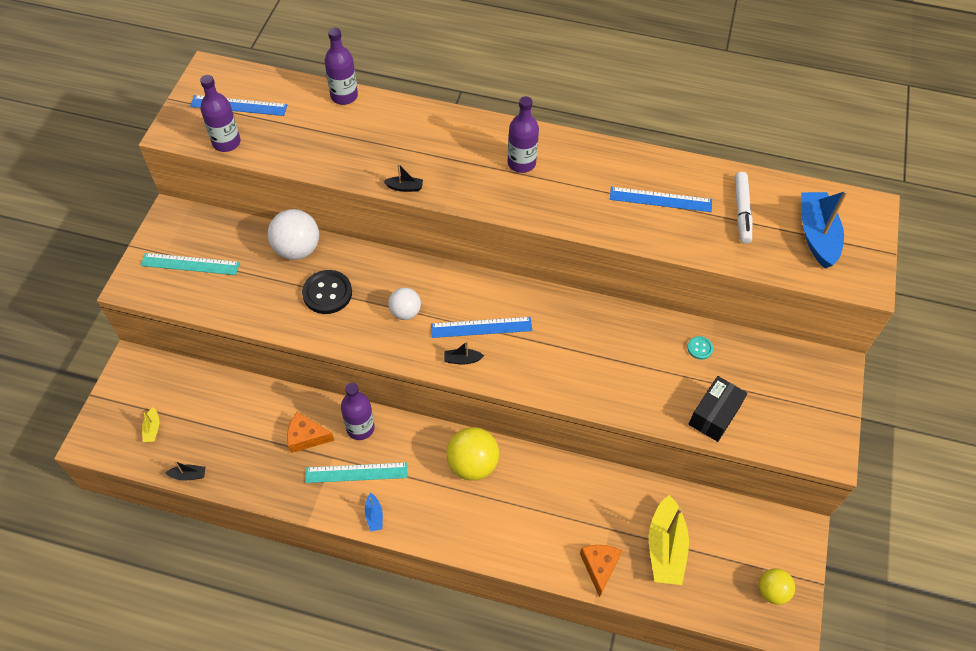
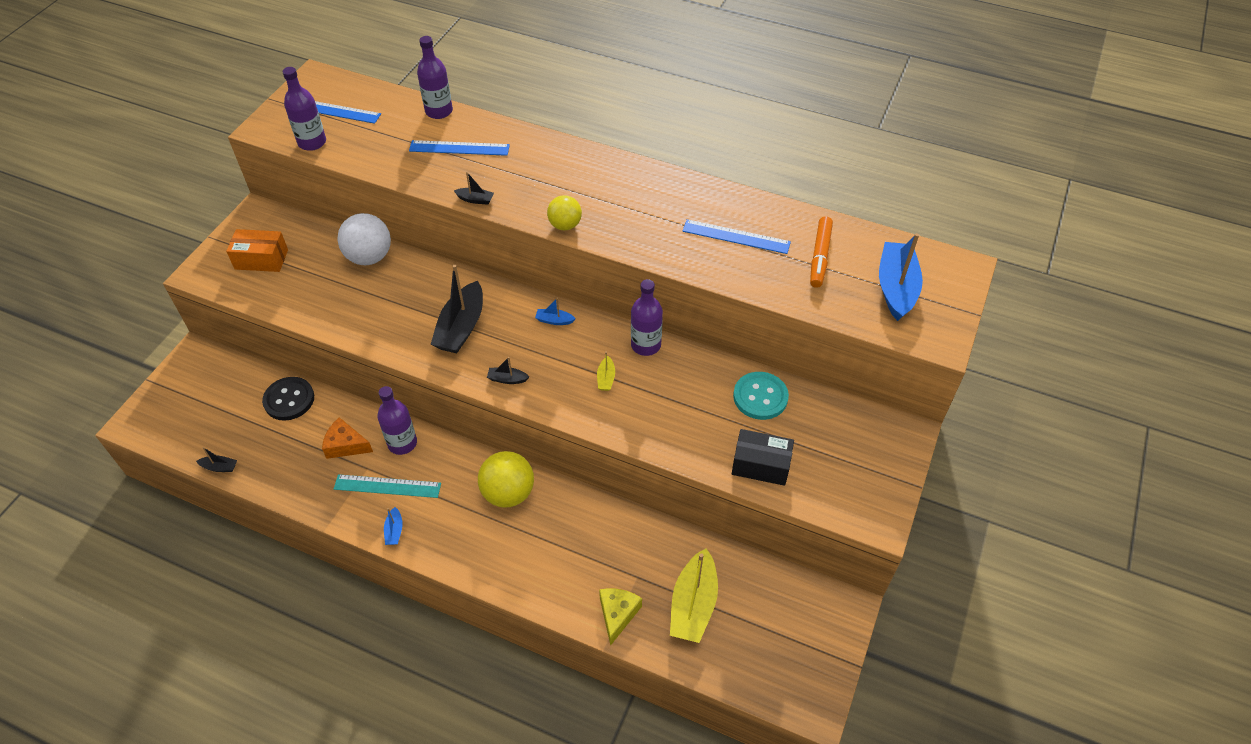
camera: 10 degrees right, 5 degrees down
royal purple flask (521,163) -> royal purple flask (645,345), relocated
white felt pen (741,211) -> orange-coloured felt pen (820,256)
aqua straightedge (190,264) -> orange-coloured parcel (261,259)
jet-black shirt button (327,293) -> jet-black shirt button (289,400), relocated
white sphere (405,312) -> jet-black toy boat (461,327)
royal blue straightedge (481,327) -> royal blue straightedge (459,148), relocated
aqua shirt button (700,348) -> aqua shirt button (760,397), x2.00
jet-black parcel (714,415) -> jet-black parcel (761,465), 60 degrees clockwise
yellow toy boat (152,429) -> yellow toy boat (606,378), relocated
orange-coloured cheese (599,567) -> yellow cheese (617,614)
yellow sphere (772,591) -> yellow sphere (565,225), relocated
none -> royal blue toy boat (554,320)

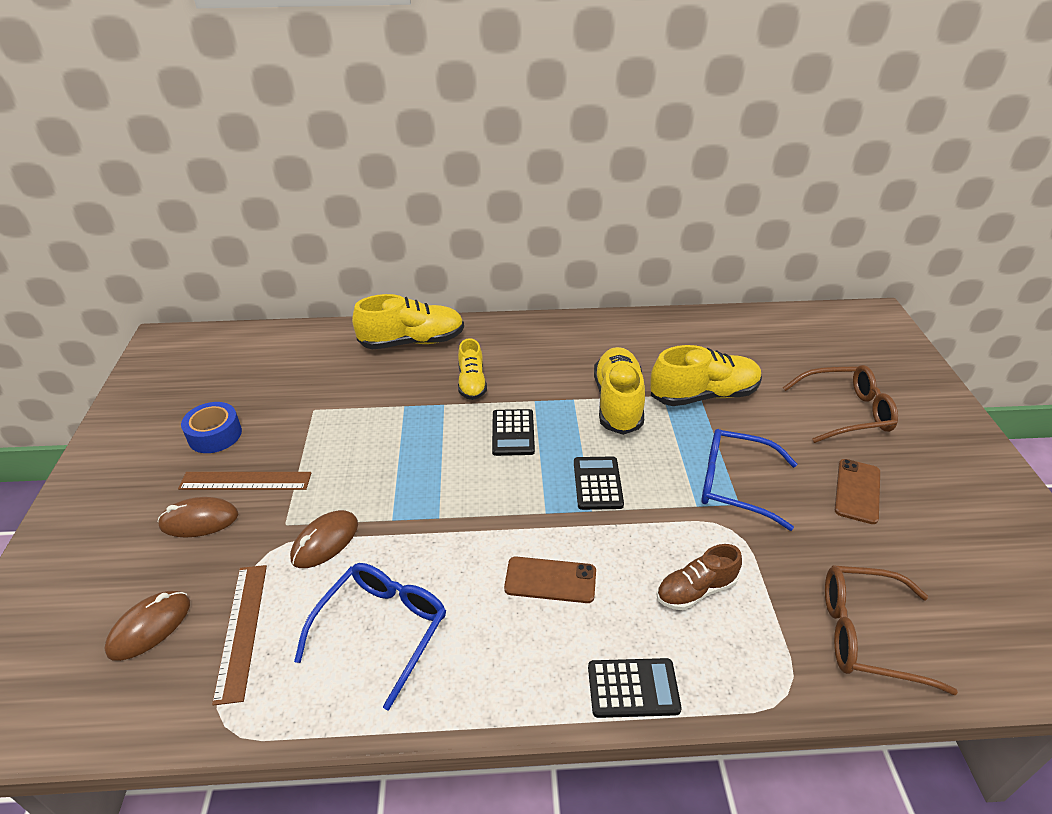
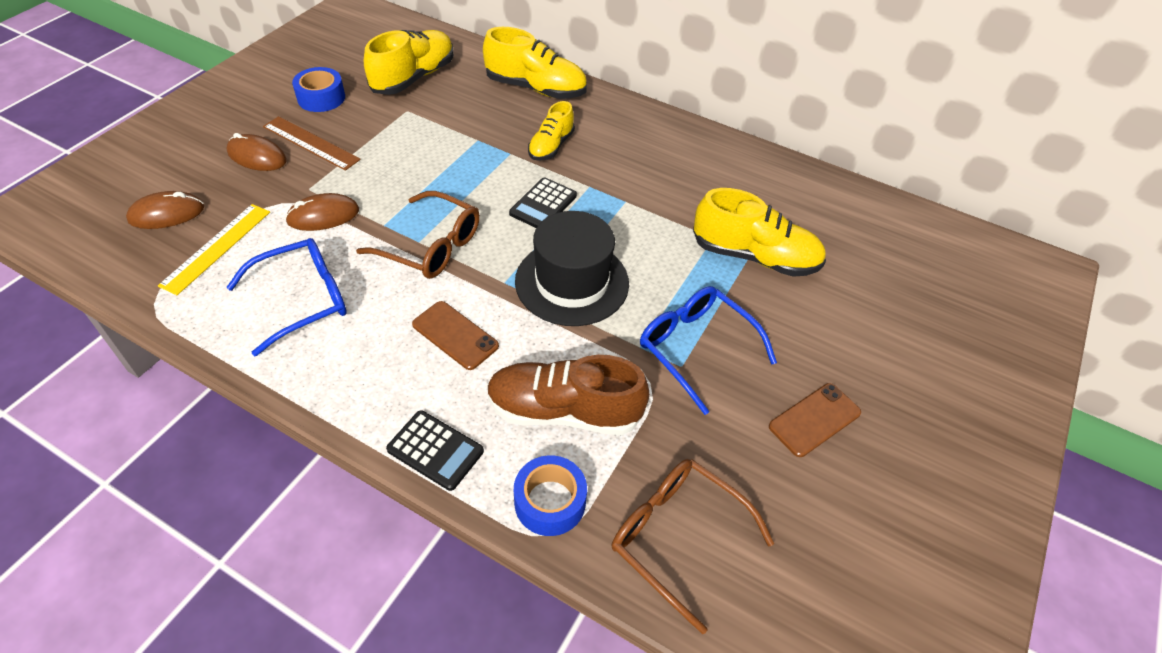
camera: 30 degrees right, 10 degrees up
yellow lace-up shoe (618,403) -> yellow lace-up shoe (414,77), relocated
brown glasses (846,412) -> brown glasses (431,246), relocated
jet-black adding machine (597,483) -> jet-black tall hat (572,282)
brown lace-up shoe (695,590) -> brown lace-up shoe (564,411), x1.66
brown straightedge (242,630) -> yellow straightedge (217,248)
none -> royal blue tape (550,502)

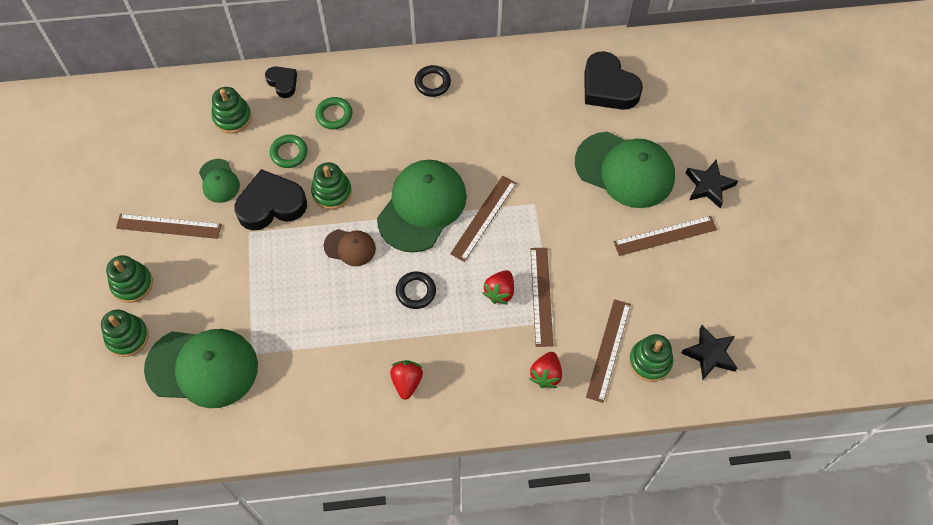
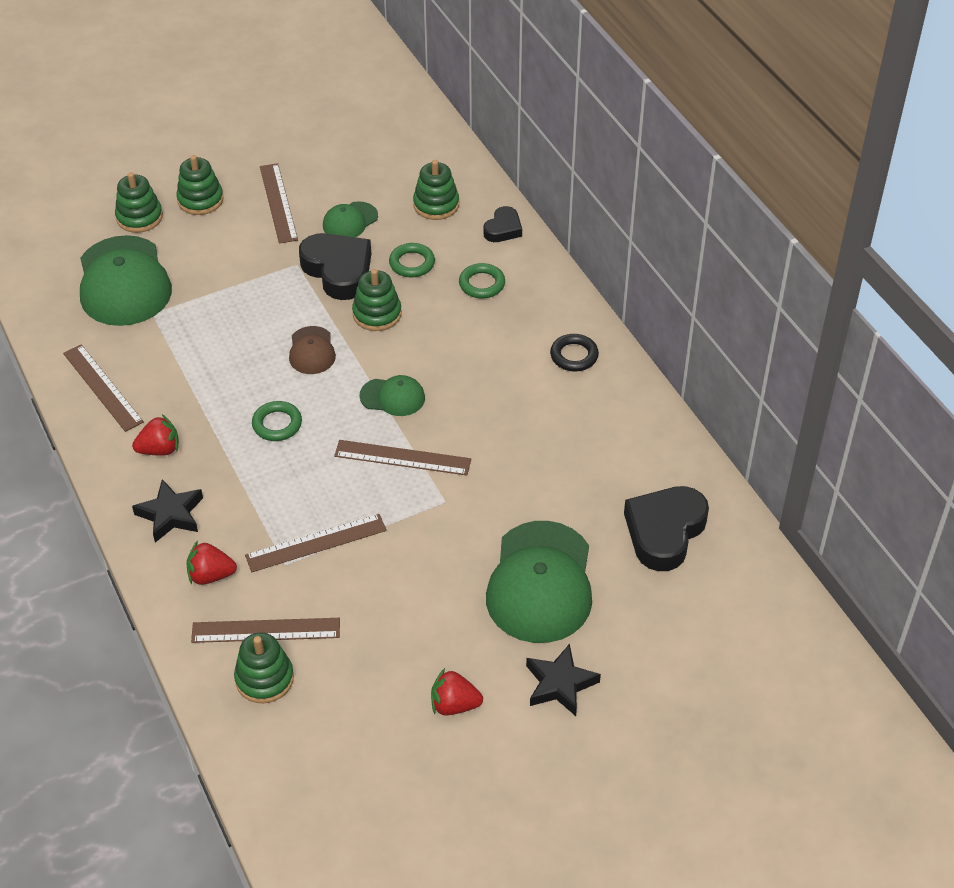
camera: 70 degrees right, 15 degrees down
green cap (422,207) -> green cap (393,397), x0.49
brown straightedge (665,236) -> brown straightedge (102,387), relocated
scarlet toy strawberry (499,292) -> scarlet toy strawberry (454,705), relocated
jet-black ring (416,291) -> green ring (277,424)
jet-black star shape (710,354) -> jet-black star shape (170,514), relocated

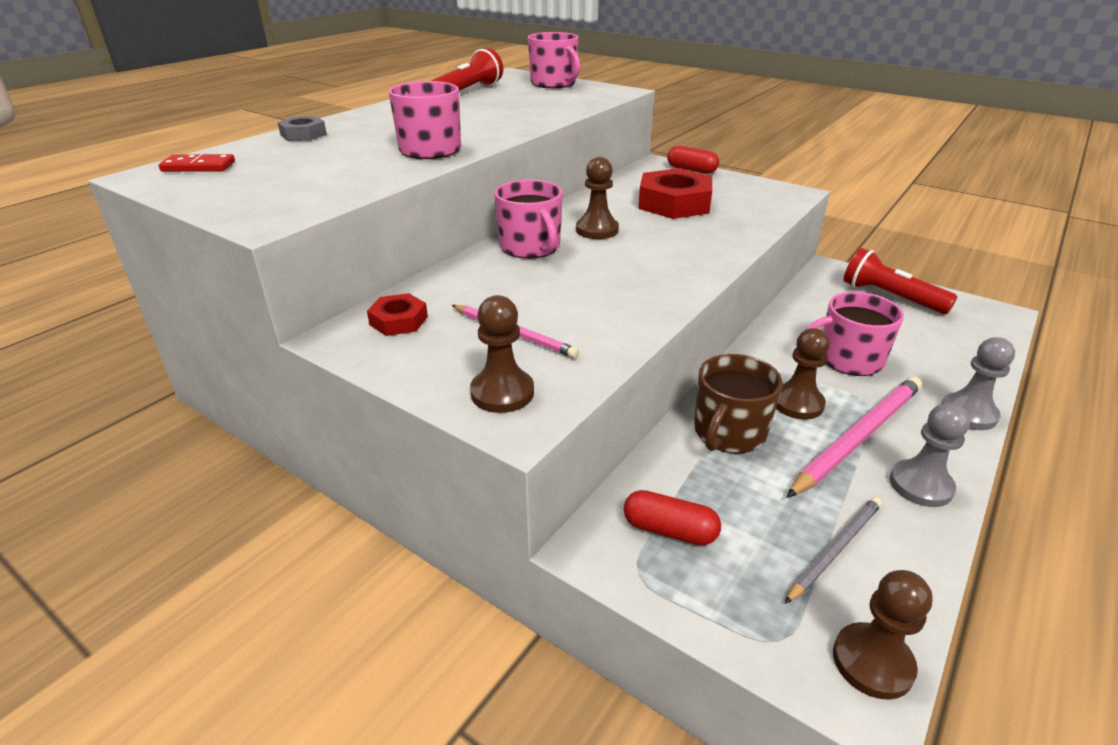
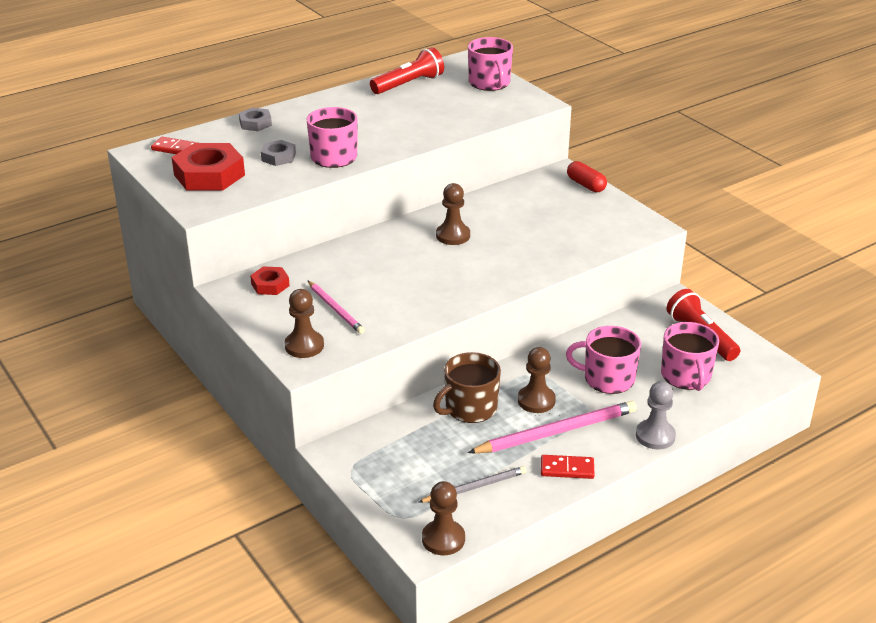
camera: 20 degrees right, 0 degrees up
scarlet hexagon nut (674,203) -> scarlet hexagon nut (209,175), relocated
rosy mug (530,247) -> rosy mug (686,376), relocated
gray chess pawn (920,485) -> scarlet domino (567,469)
scarlet capsule (669,530) -> none
none -> gray hexagon nut (278,157)

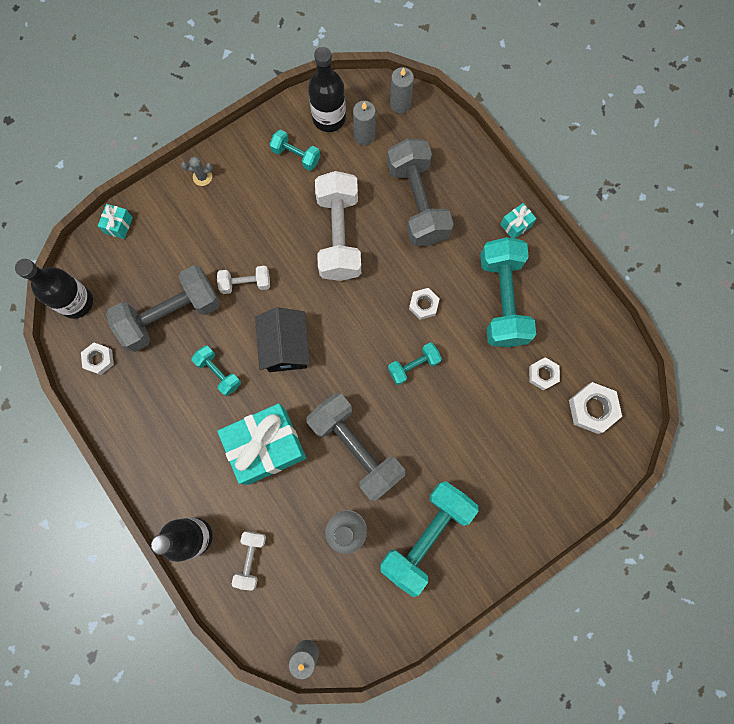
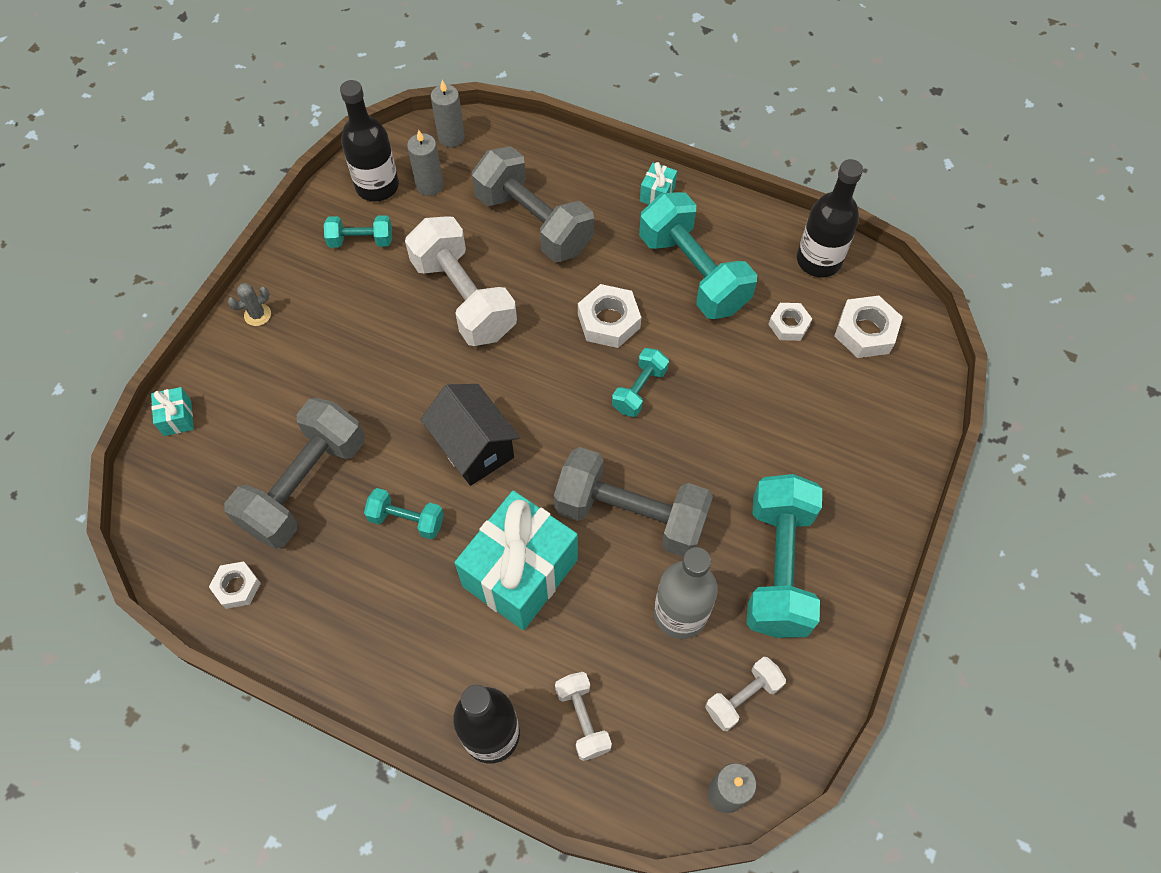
camera: 30 degrees left, 15 degrees down
jet-black flask (76,302) -> jet-black flask (818,260), relocated
white free weight (245,283) -> white free weight (742,697), relocated
white hexagon nut (423,305) -> white hexagon nut (608,321), x1.56

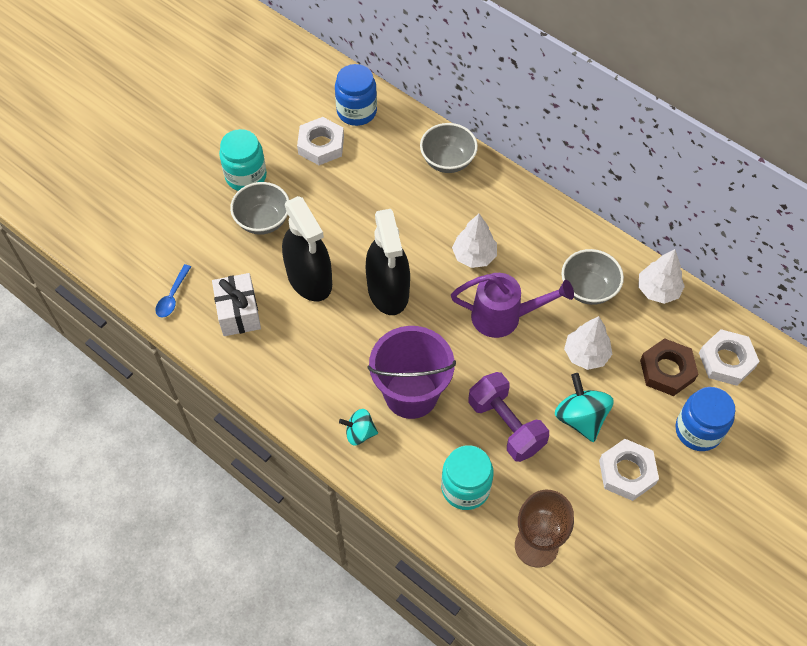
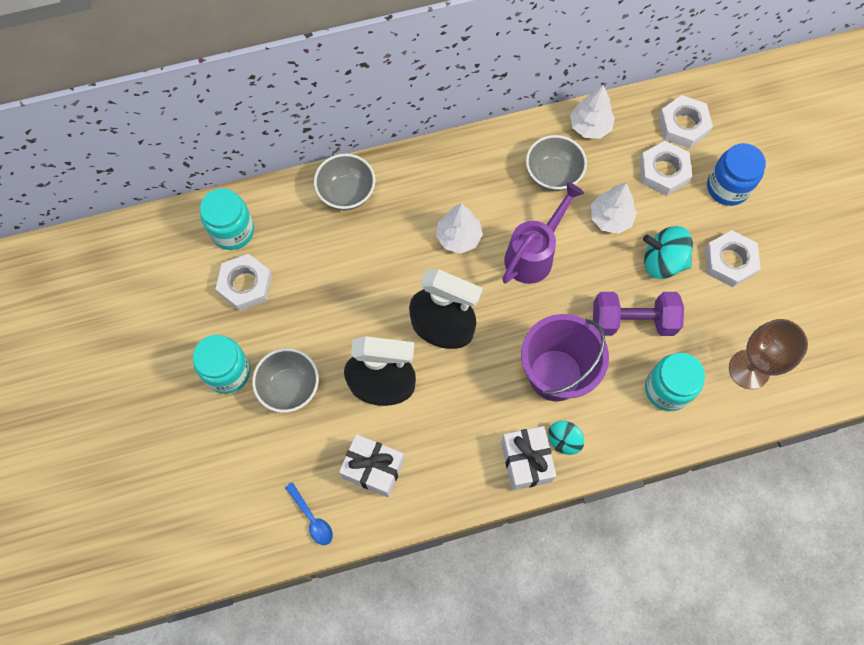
camera: 55 degrees left, 10 degrees up
royal blue jam jar (356,111) -> aqua jam jar (232,231)
brown hexagon nut (667,370) -> white hexagon nut (663,171)
none -> white present (526,461)

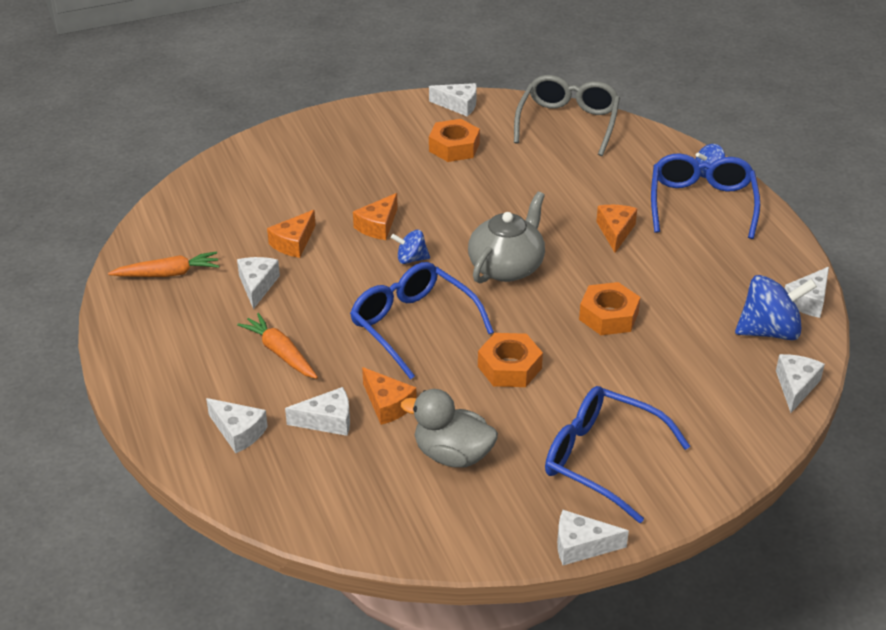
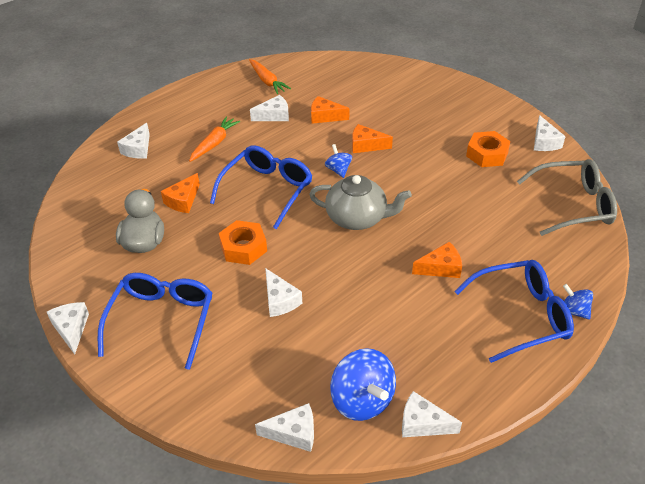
camera: 70 degrees right, 5 degrees up
orange-coloured hexagon nut (608,316) -> none
white cheese (327,421) -> white cheese (280,300), relocated

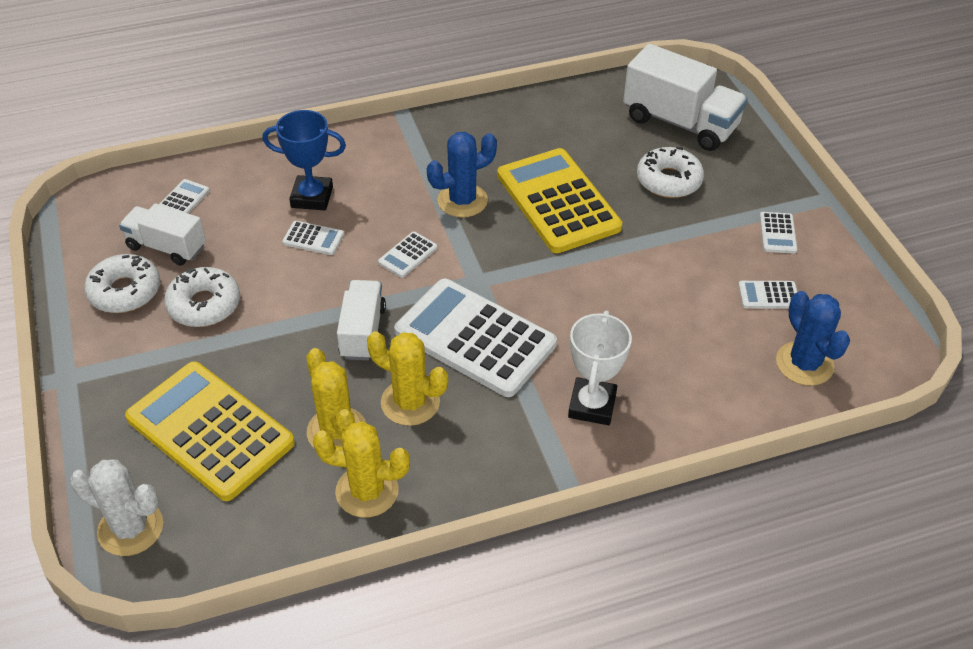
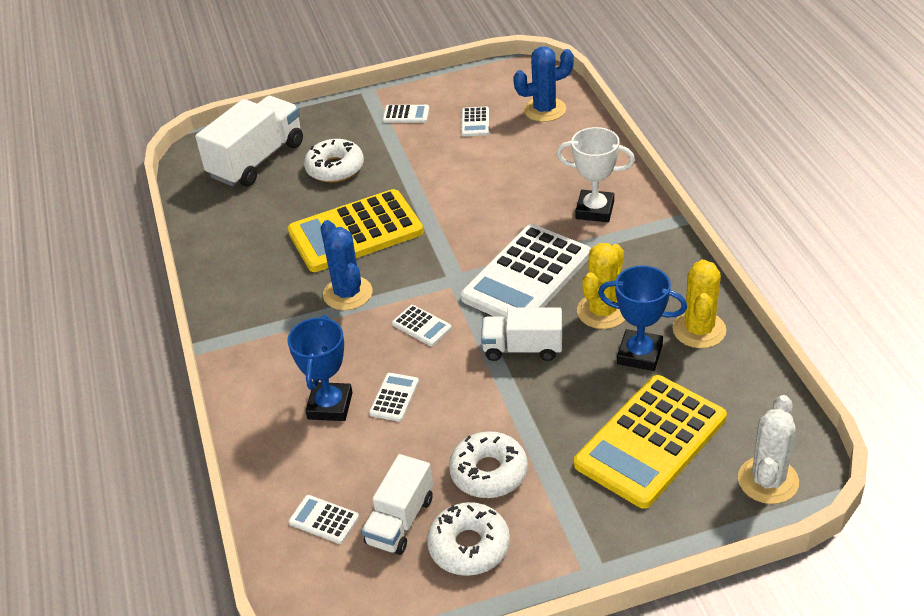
camera: 85 degrees left, 5 degrees down
yellow cactus (337,431) -> royal blue prize cup (639,354)

